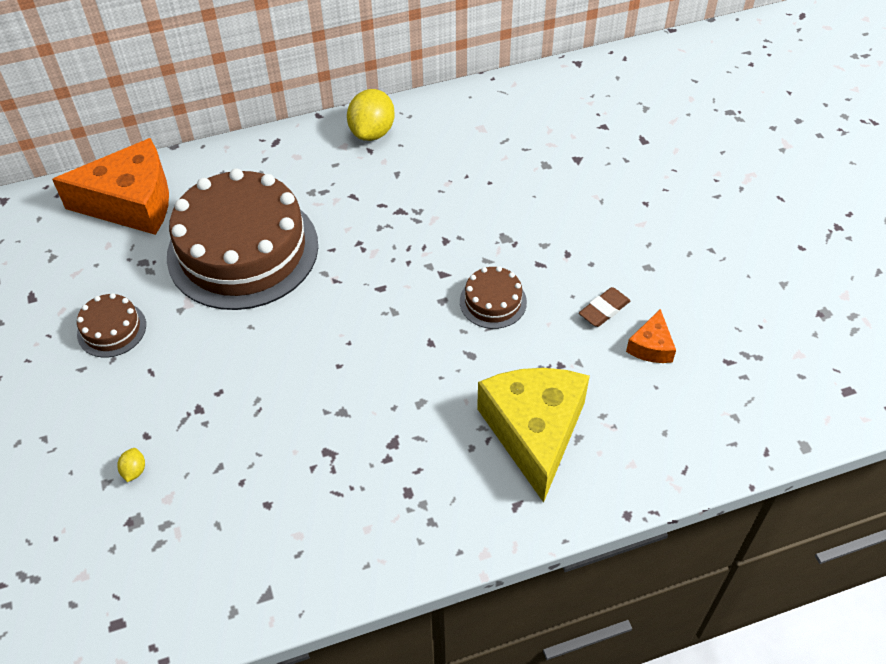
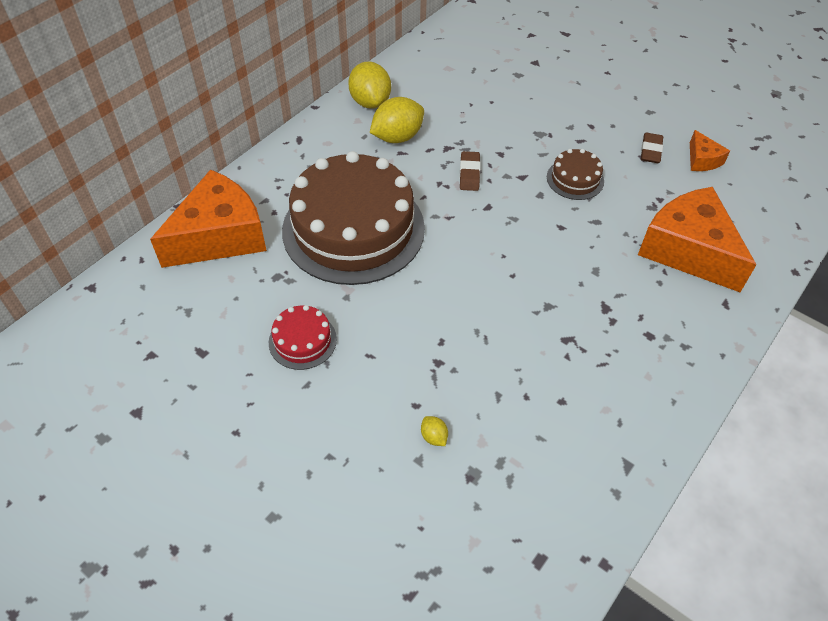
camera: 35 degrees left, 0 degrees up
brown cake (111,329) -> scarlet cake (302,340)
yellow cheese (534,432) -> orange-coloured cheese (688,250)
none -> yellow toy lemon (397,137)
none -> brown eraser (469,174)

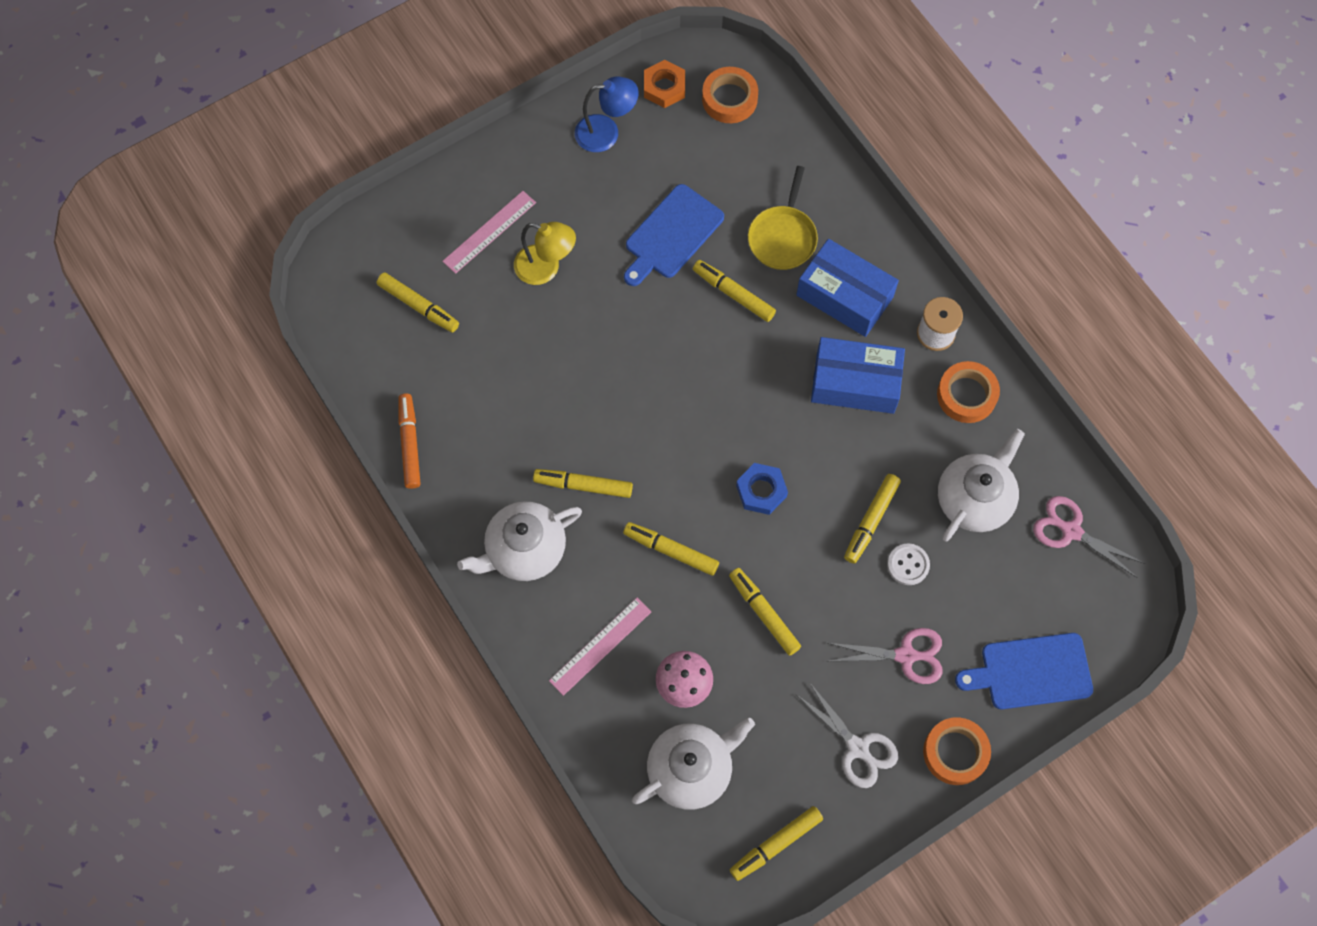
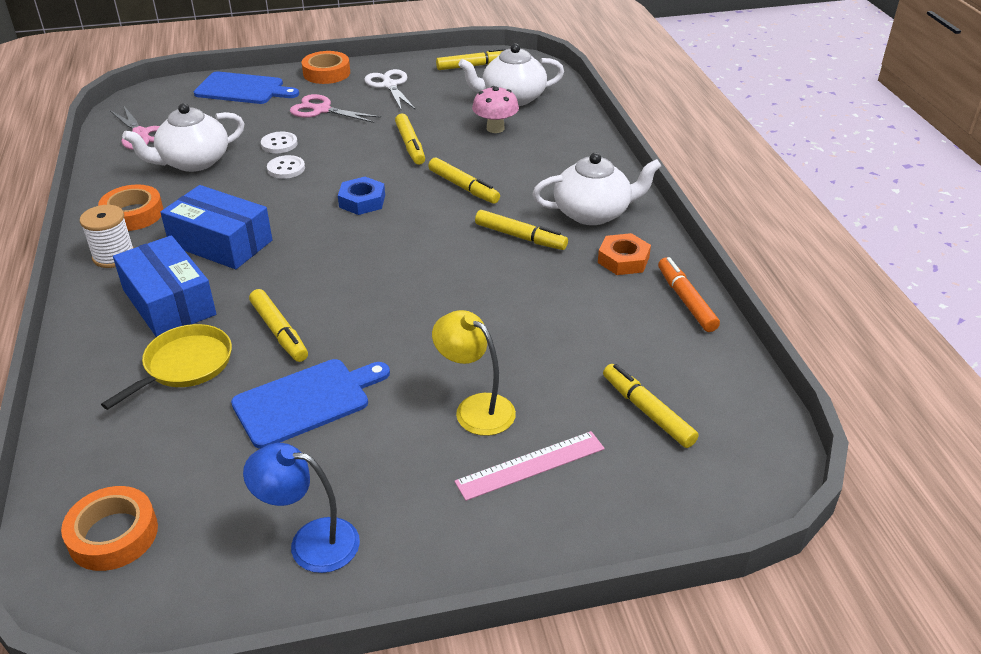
camera: 160 degrees left, 30 degrees down
orange-coloured hexagon nut (664,87) -> orange-coloured hexagon nut (623,260), relocated
orange-coloured felt pen (410,444) -> orange-coloured felt pen (686,300), 150 degrees clockwise
yellow felt pen (871,521) -> white shirt button (286,168)
rosy straightedge (600,646) -> none

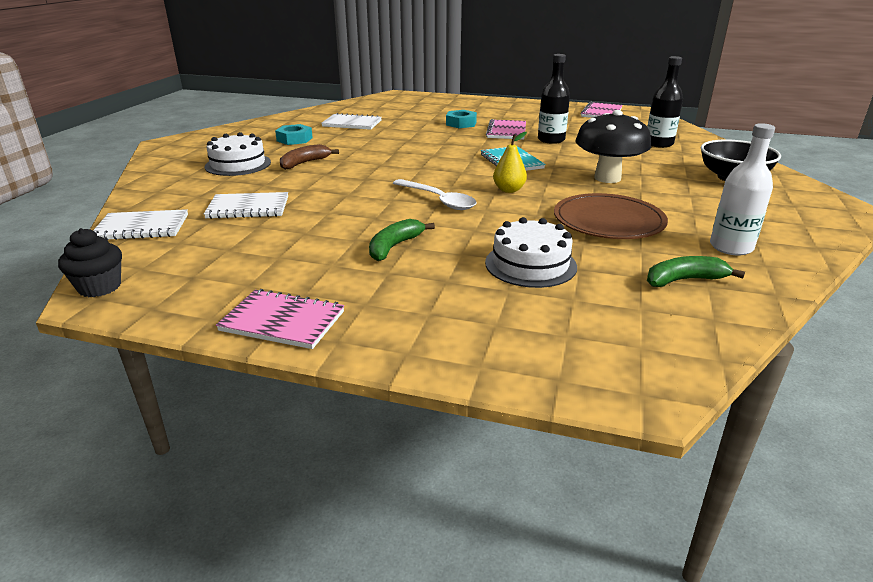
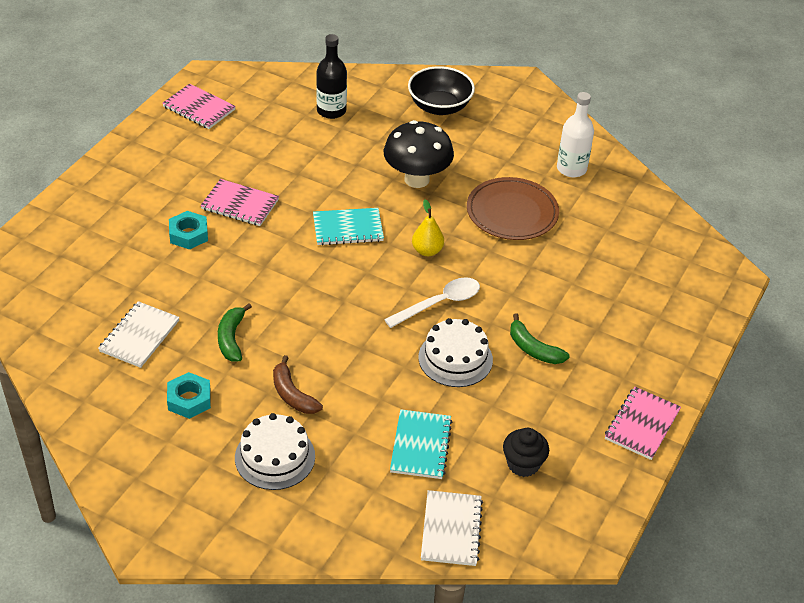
camera: 80 degrees left, 15 degrees up
jet-black flask (551,140) -> none
white exercise book (248,208) -> aqua exercise book (420,446)
white cake (530,264) -> white cake (455,358), relocated
jet-black cupcake (99,287) -> jet-black cupcake (523,464), relocated
green banana (684,280) -> green banana (231,338), relocated

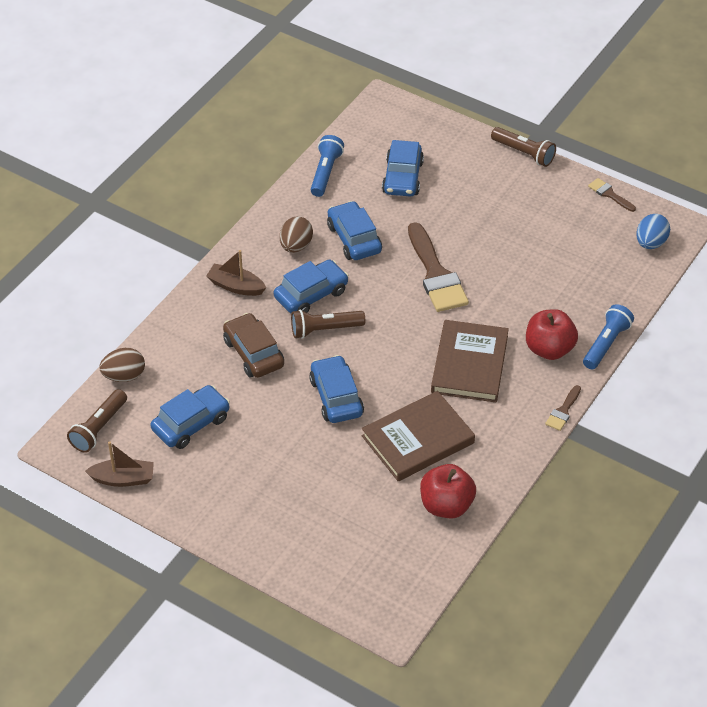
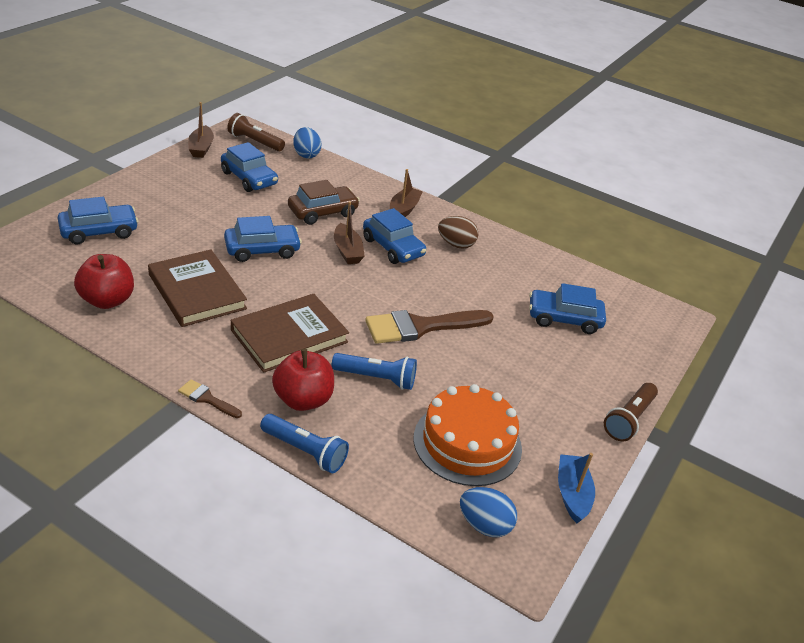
camera: 85 degrees right, 10 degrees down
royal blue torch (325,173) -> royal blue torch (376,378), relocated
brown paintbrush (609,194) -> royal blue toy boat (572,494)
royal blue car (354,239) -> royal blue car (99,231), relocated
brown torch (325,330) -> brown toy boat (347,251)
brown hardcover (469,364) -> brown hardcover (289,336), 45 degrees counterclockwise
brown egg shape (124,376) -> royal blue egg shape (306,154)
none -> orange-coloured cake (467,443)

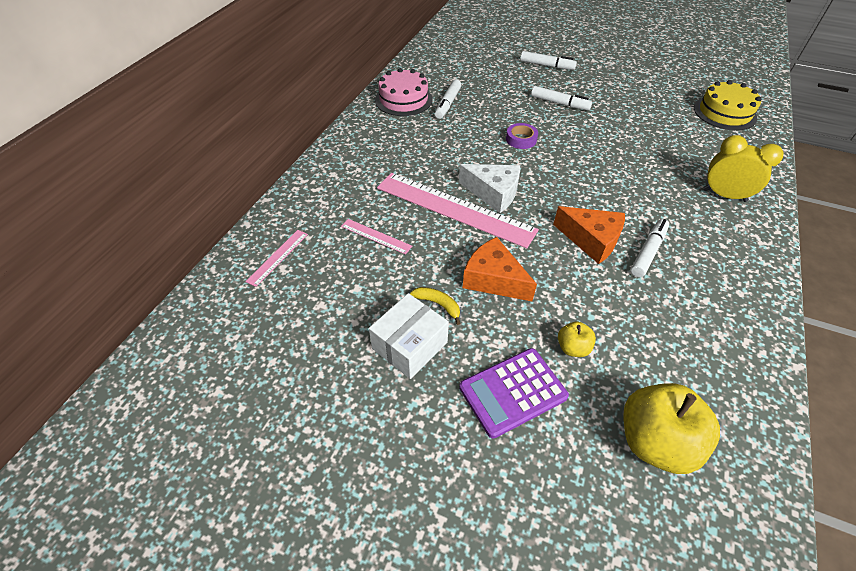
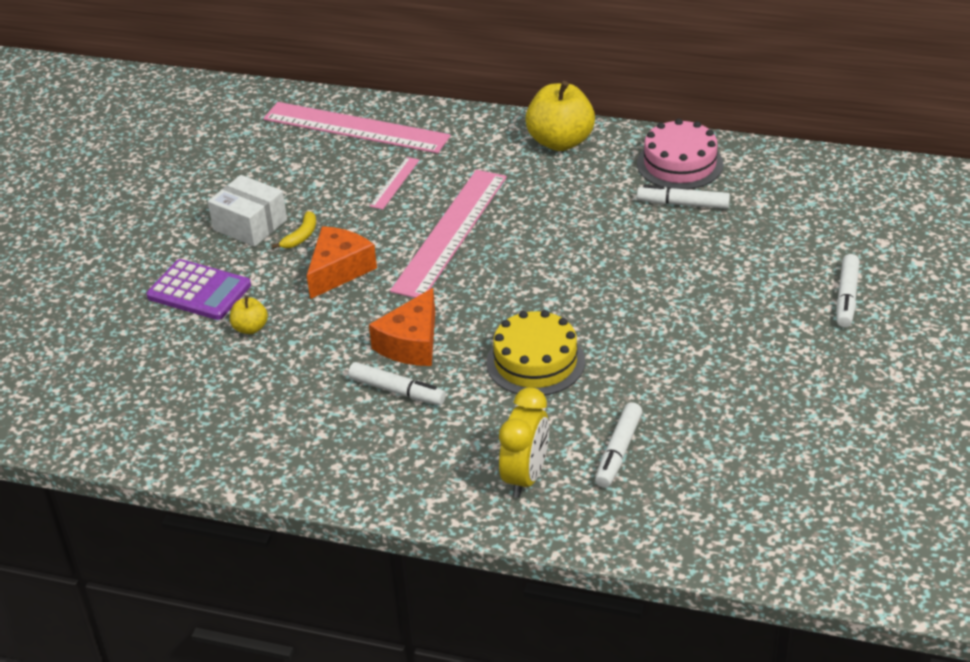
camera: 85 degrees right, 10 degrees down
yellow cake (724,113) -> yellow cake (535,362), relocated
white felt pen (559,103) -> white felt pen (618,451), relocated
royal purple tape (521,139) -> none
white cheese (493,193) -> none
rosy straightedge (278,257) -> rosy straightedge (355,128), x2.29
royal purple adding machine (513,392) -> royal purple adding machine (199,291), 150 degrees clockwise
yellow toy apple (655,441) -> yellow toy apple (560,142), relocated

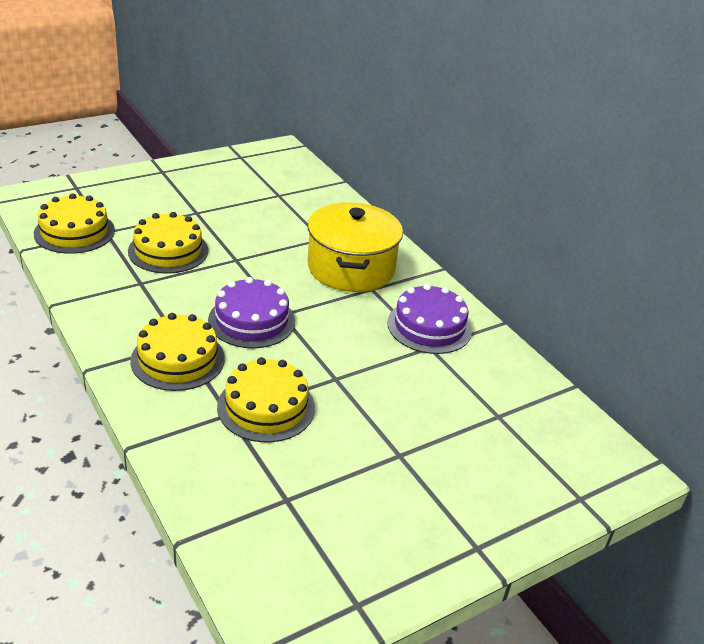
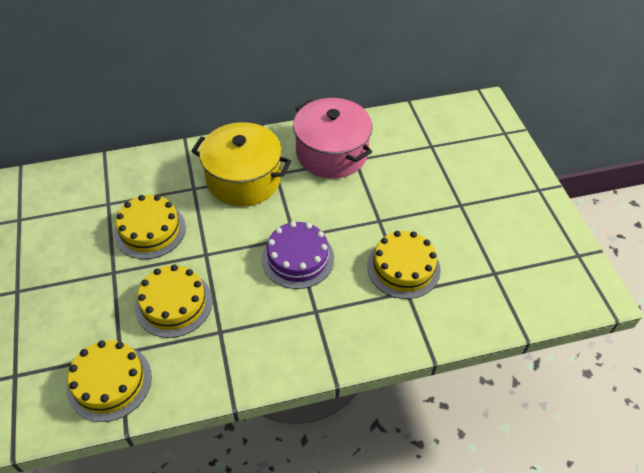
camera: 70 degrees left, 15 degrees up
royal purple cake (429,326) -> rosy cooking pot (331,153)
yellow cake (178,359) -> yellow cake (150,230), relocated

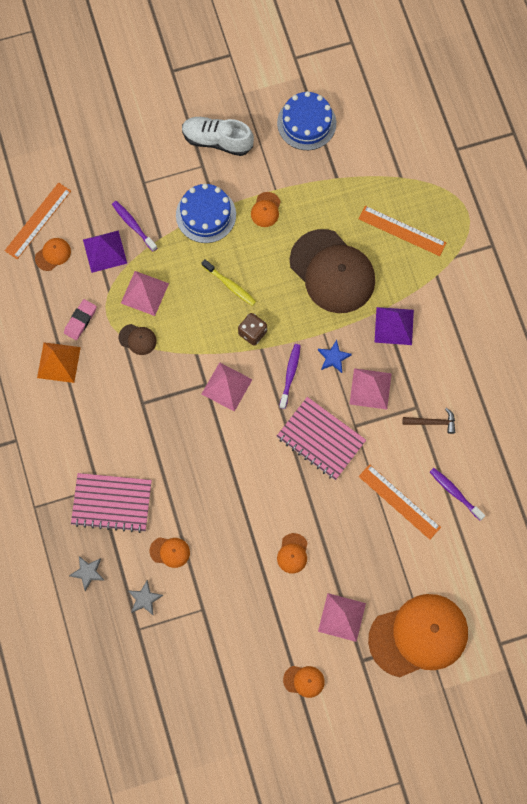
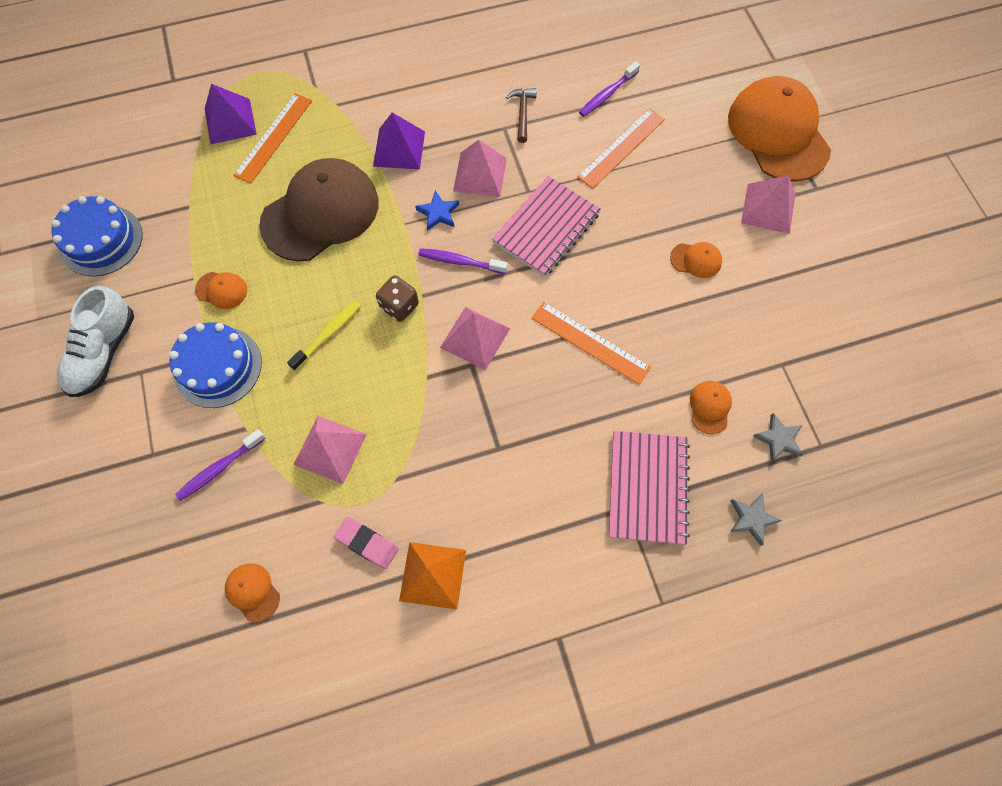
camera: 90 degrees left, 5 degrees down
orange-coloured straightedge (38,220) -> orange-coloured straightedge (590,342), relocated
royal purple pyramid shape (104,251) -> royal purple pyramid shape (230,121), relocated
brown cap (137,339) -> none
orange-coloured cap (304,681) -> none

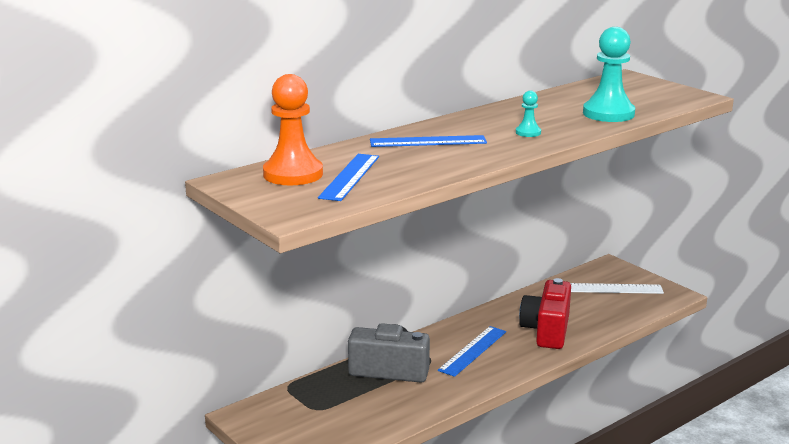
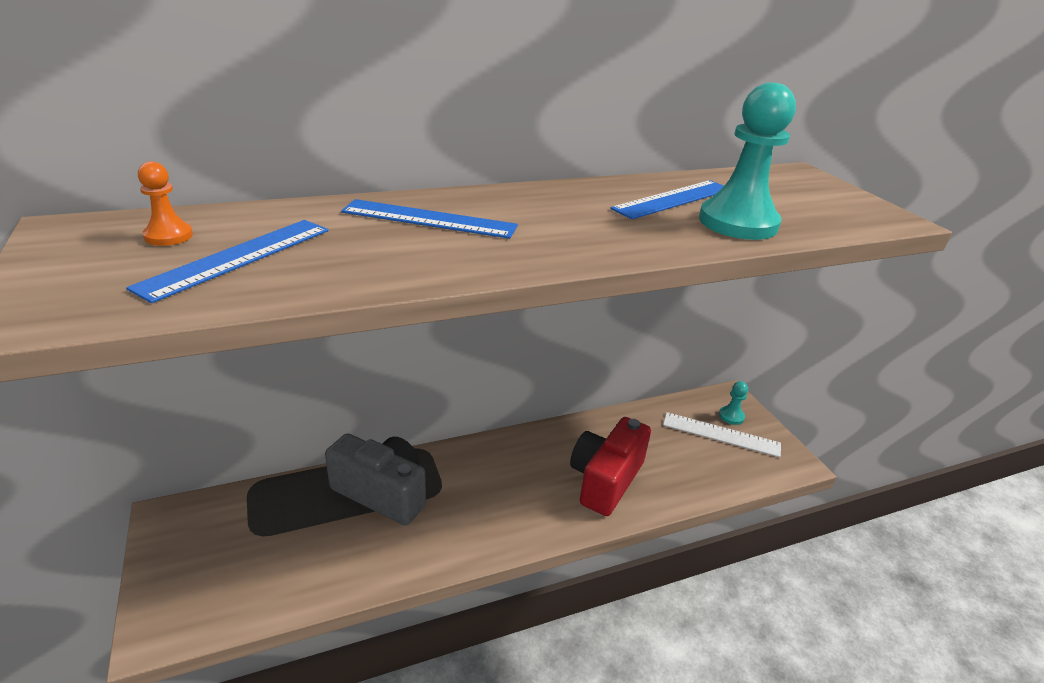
camera: 15 degrees right, 10 degrees up
orange-coloured chess pawn (293,174) -> orange-coloured chess pawn (168,236), x0.47
aqua chess pawn (528,132) -> aqua chess pawn (731,416), relocated
royal blue straightedge (473,351) -> royal blue straightedge (673,199), relocated

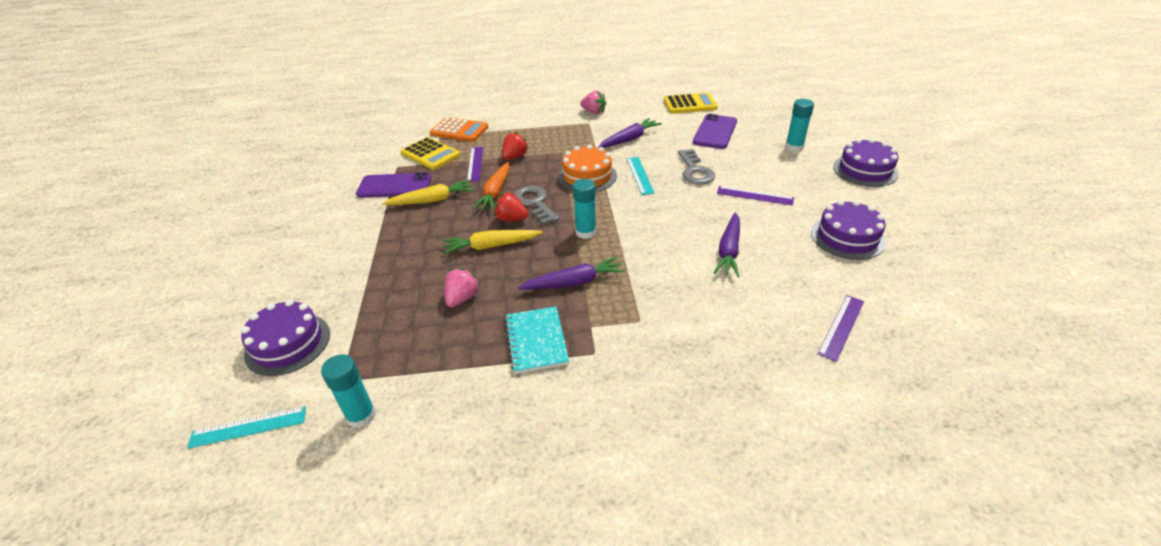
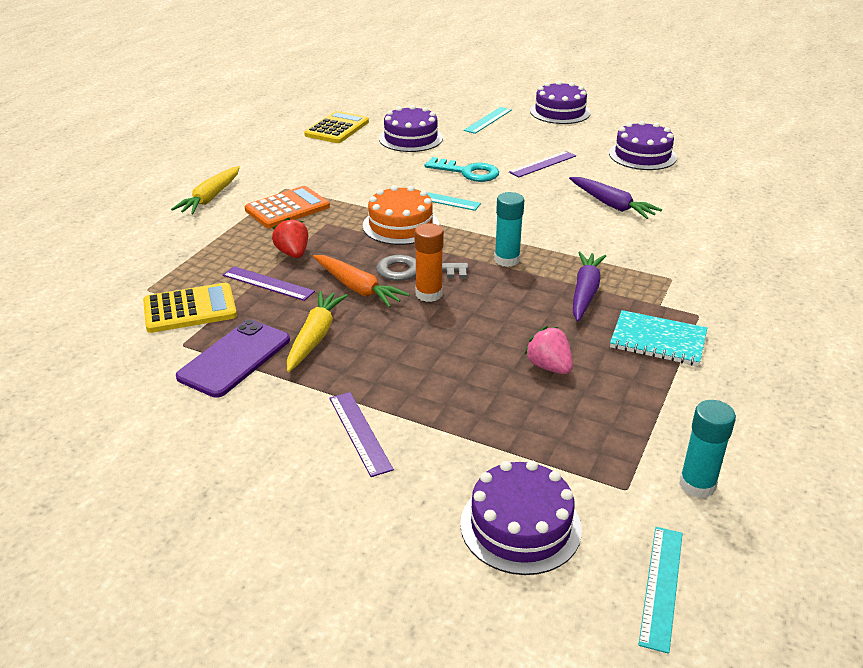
camera: 60 degrees left, 5 degrees down
rosy toy strawberry (594,112) -> none
aqua glue (794,147) -> aqua straightedge (488,120)
royal purple smartphone (715,132) -> royal purple cake (410,138)
orange-coloured adding machine (459,130) -> orange-coloured adding machine (287,208), relocated
royal purple carrot (629,139) -> none
gray latchkey (695,171) -> aqua latchkey (467,172)
scarlet toy strawberry (511,219) -> orange-coloured glue (429,294)
yellow carrot (491,246) -> yellow carrot (210,198), relocated
royal purple straightedge (841,327) -> royal purple straightedge (359,433), relocated

